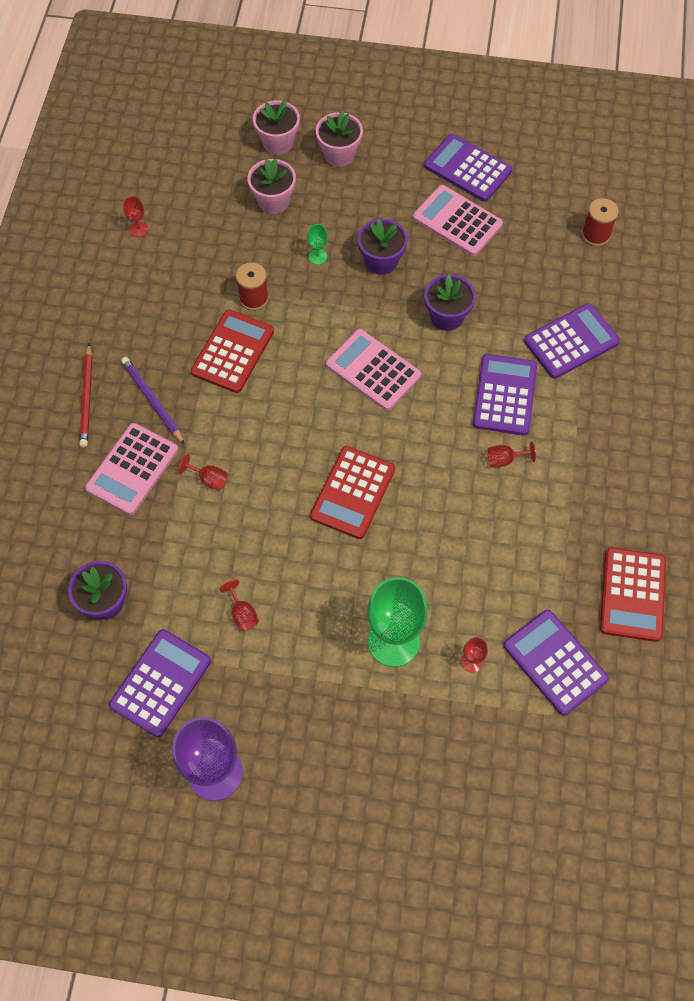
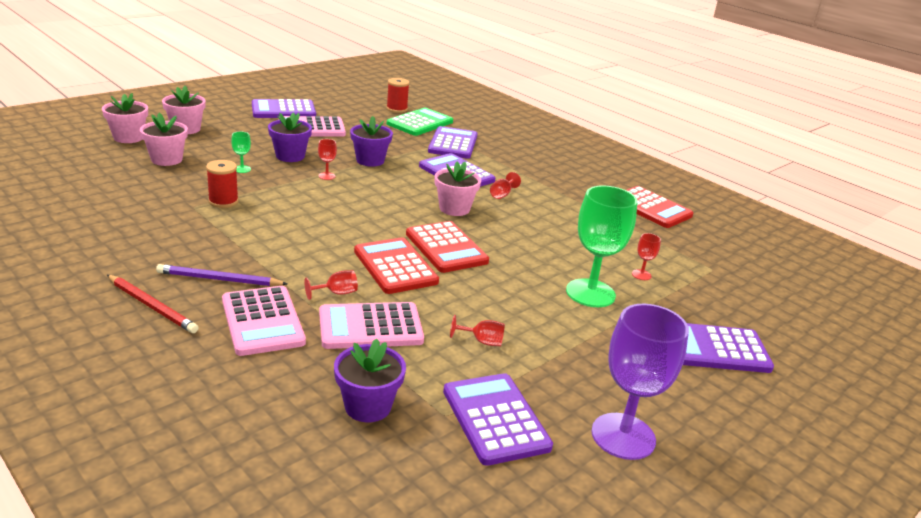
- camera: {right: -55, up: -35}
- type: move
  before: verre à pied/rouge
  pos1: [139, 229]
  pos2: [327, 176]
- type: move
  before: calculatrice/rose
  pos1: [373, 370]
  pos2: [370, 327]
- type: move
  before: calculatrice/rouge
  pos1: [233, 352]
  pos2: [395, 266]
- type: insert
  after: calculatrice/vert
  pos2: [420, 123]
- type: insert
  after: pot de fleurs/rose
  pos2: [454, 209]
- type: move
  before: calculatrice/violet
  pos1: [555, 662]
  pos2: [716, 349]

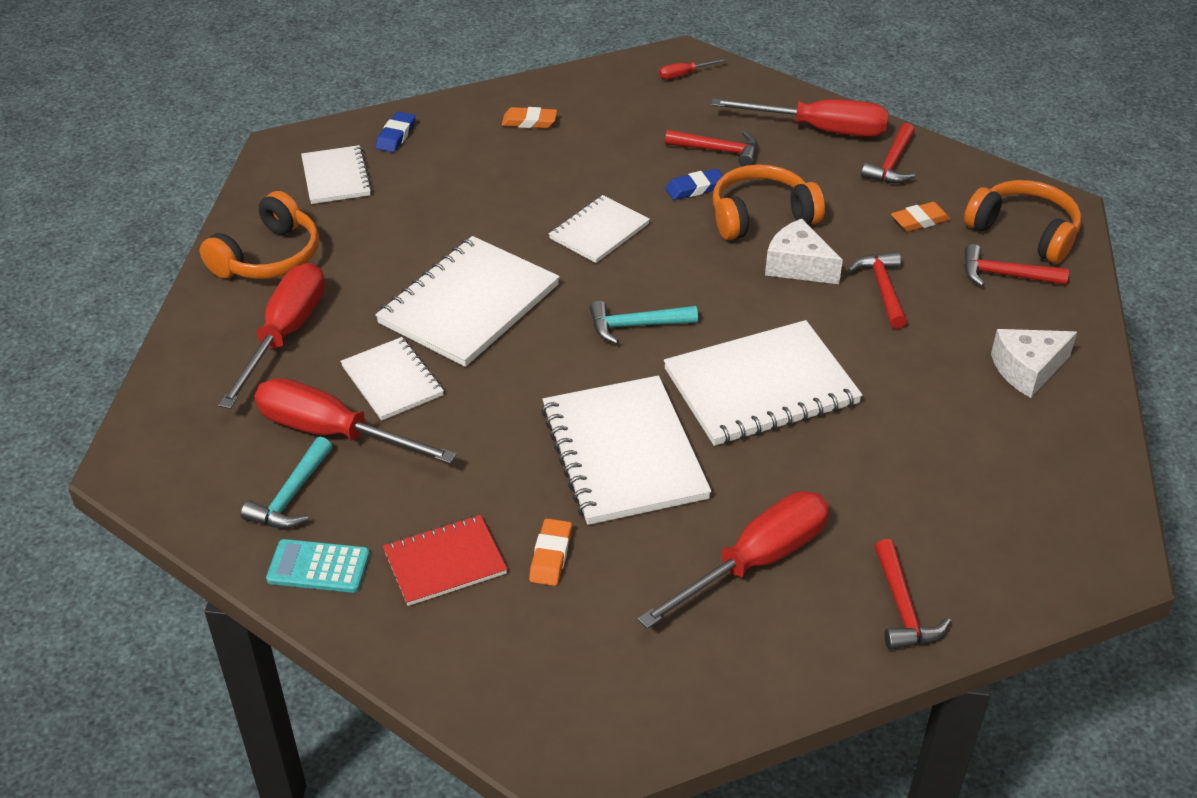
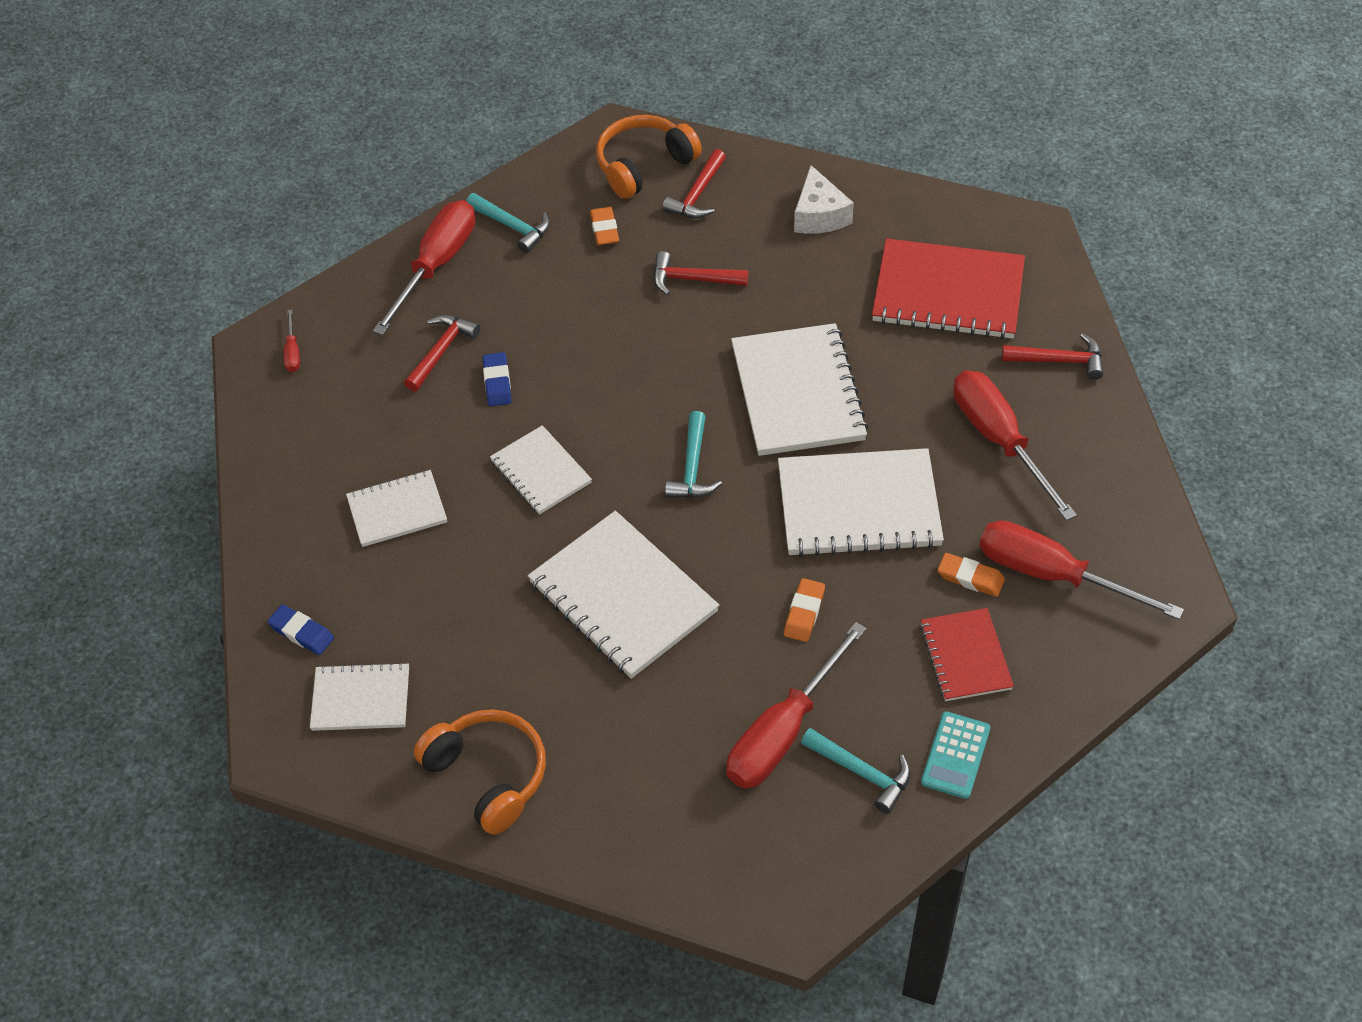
- camera: {right: -75, up: 10}
- type: move
  before: carnet/blanc
  pos1: [392, 381]
  pos2: [397, 510]
- type: recolor
  before: marteau/rouge
  after: marteau/turquoise
  pos1: [891, 164]
  pos2: [513, 227]
- type: move
  before: gomme/orange
  pos1: [529, 122]
  pos2: [804, 613]
- type: insert
  after: carnet/rouge
  pos2: [948, 293]
- type: move
  before: tournevis/rouge
  pos1: [285, 335]
  pos2: [1052, 575]
- type: delete
  before: casque audio/orange
  pos1: [761, 216]
- type: delete
  before: fromage/blanc
  pos1: [798, 266]

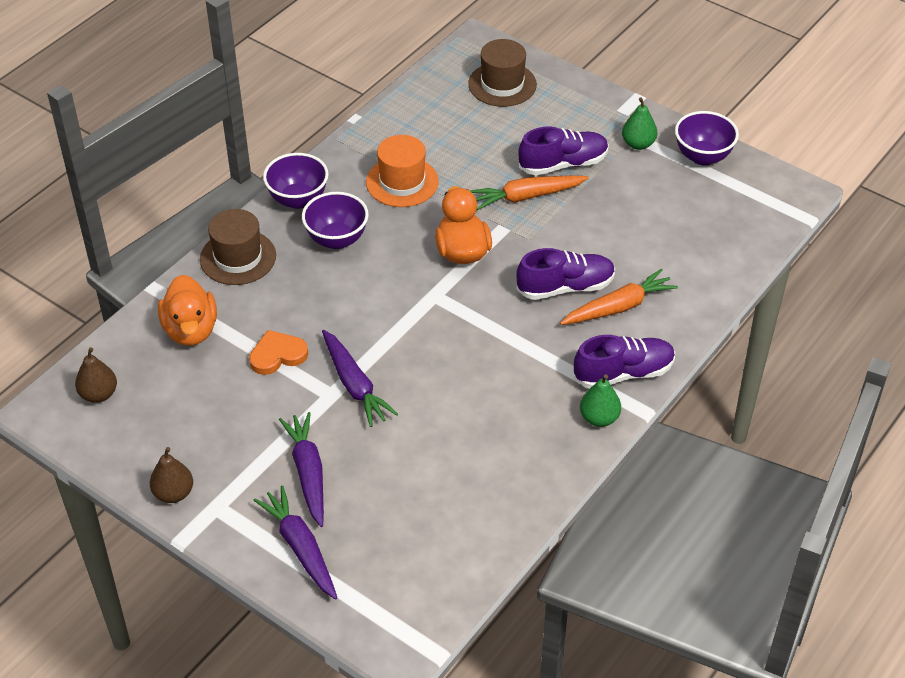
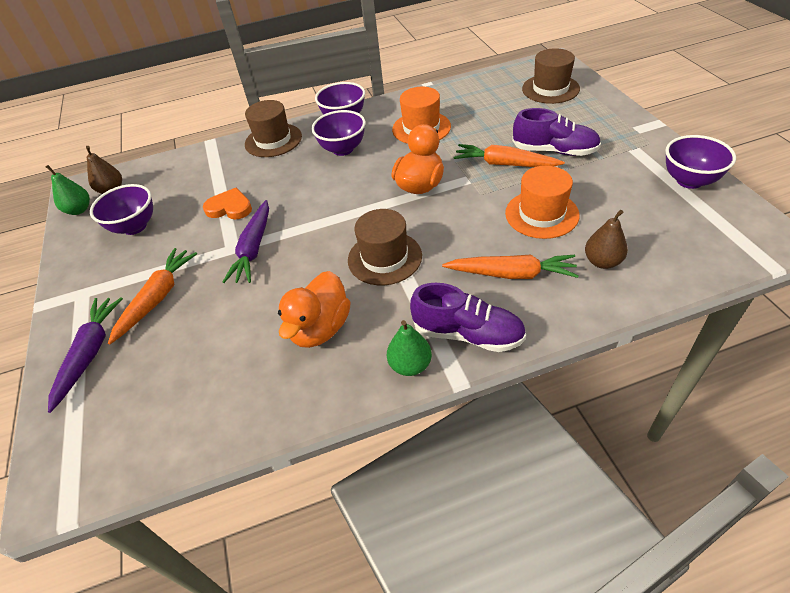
- camera: {right: 40, up: 0}
- type: move
  before: poire/vert
  pos1: [638, 144]
  pos2: [79, 210]
- type: insert
  after: bol/violet
  pos2: [135, 227]
- type: recolor
  before: carotte/violet
  after: carotte/orange
  pos1: [308, 473]
  pos2: [157, 298]
- type: move
  before: canard/orange
  pos1: [191, 330]
  pos2: [320, 328]
- type: insert
  after: chapeau/marron
  pos2: [384, 258]
- type: insert
  after: chapeau/orange
  pos2: [541, 214]
- type: move
  before: poire/marron
  pos1: [173, 493]
  pos2: [602, 261]
- type: delete
  before: chaussure/violet
  pos1: [565, 287]

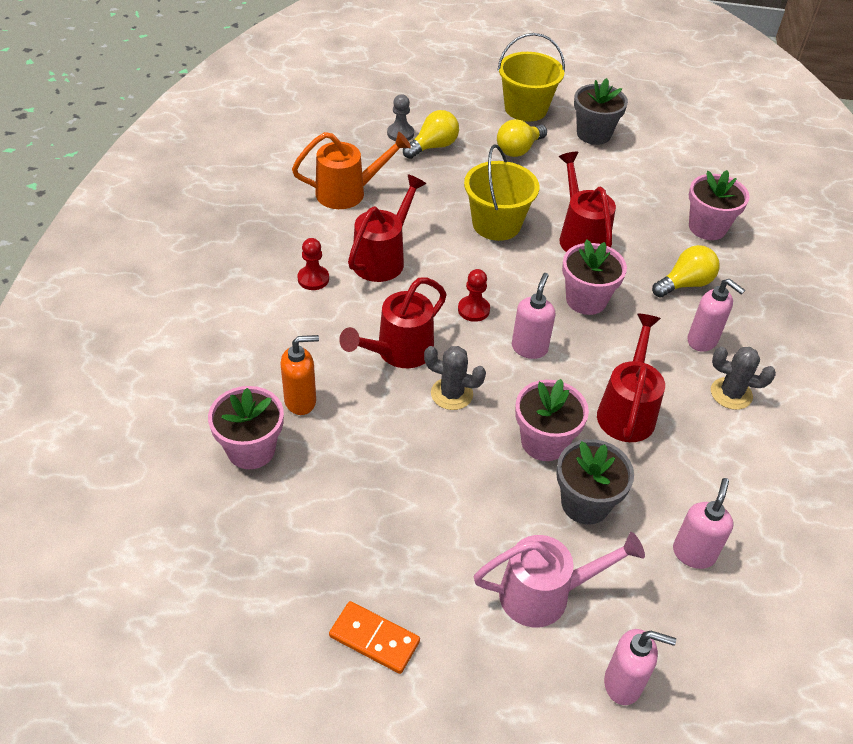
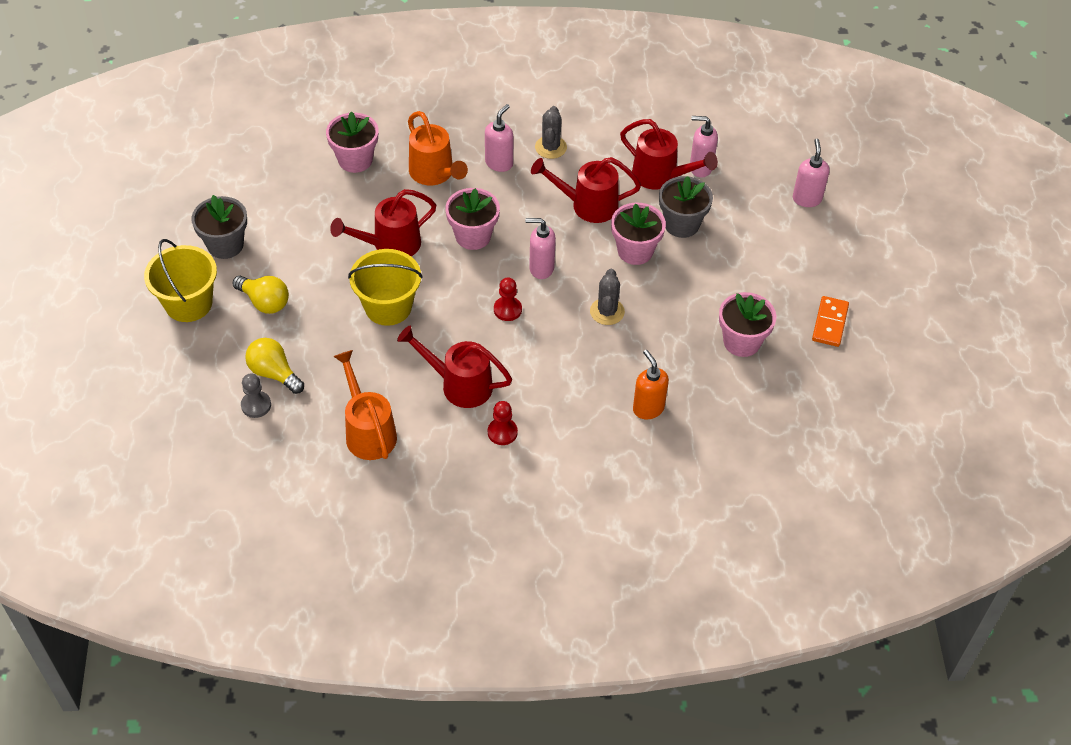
- camera: {right: -100, up: 5}
- type: replace
  before: ampoule/jaune
  after: arrosoir/orange
  pos1: [685, 284]
  pos2: [434, 174]
- type: move
  before: arrosoir/rouge
  pos1: [398, 352]
  pos2: [661, 176]
- type: move
  before: pot de fleurs/rose
  pos1: [251, 449]
  pos2: [742, 342]
- type: delete
  before: arrosoir/rose
  pos1: [545, 594]

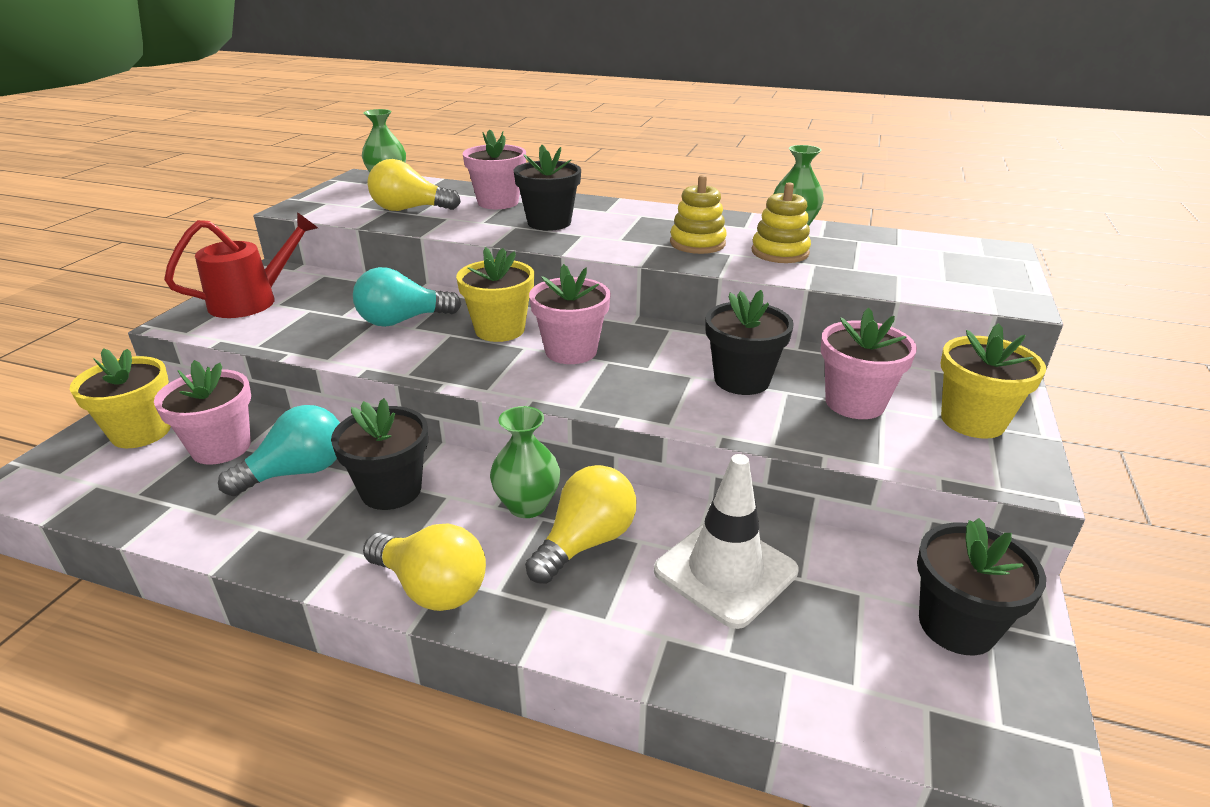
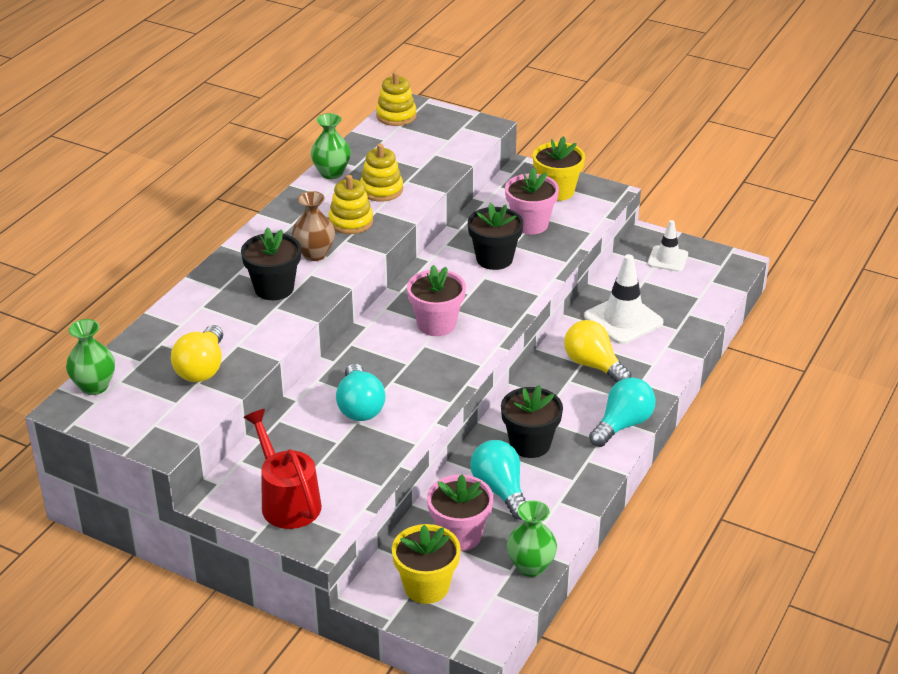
- camera: {right: -80, up: 5}
- type: insert
  after: vase/marron
  pos2: [314, 254]
- type: insert
  after: jouet à empiler/jaune
  pos2: [396, 116]
- type: move
  before: vase/vert
  pos1: [527, 505]
  pos2: [530, 566]
- type: recolor
  before: ampoule/jaune
  after: ampoule/turquoise
  pos1: [432, 588]
  pos2: [622, 425]
- type: replace
  before: pot de fleurs/noir
  after: cône de chantier/blanc
  pos1: [956, 625]
  pos2: [667, 259]
- type: delete
  before: pot de fleurs/jaune
  pos1: [500, 330]
- type: delete
  before: pot de fleurs/rose
  pos1: [498, 202]

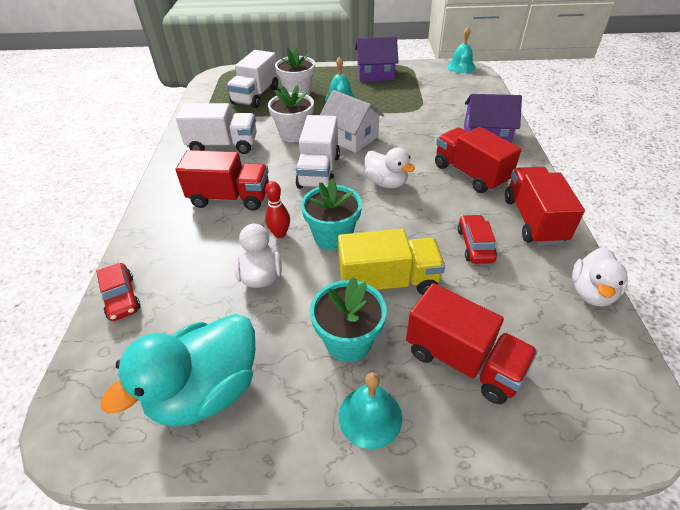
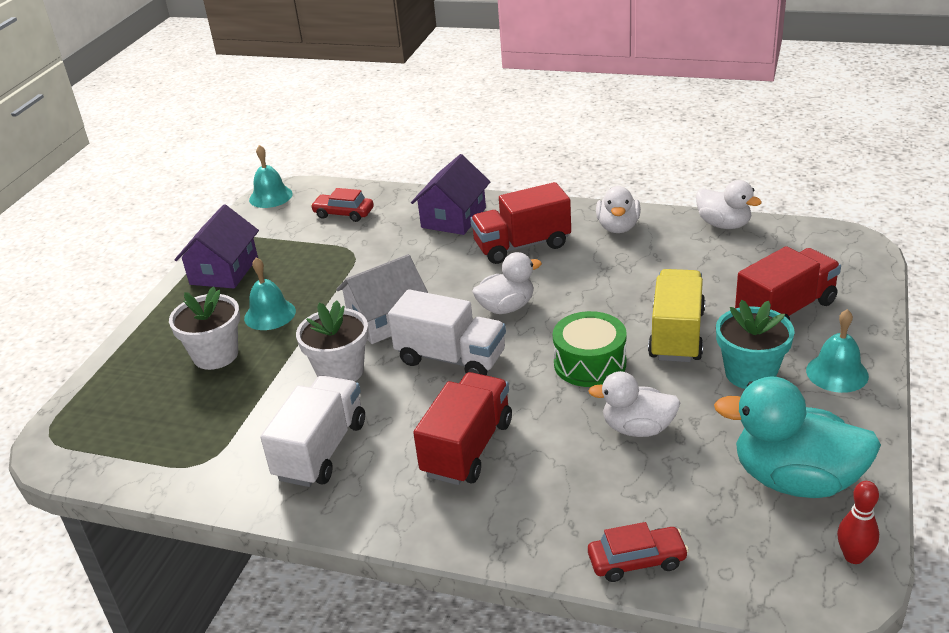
- camera: {right: -70, up: -10}
- type: move
  before: voiture/rouge
  pos1: [475, 245]
  pos2: [343, 213]
- type: replace
  before: pot de fleurs/turquoise
  after: tambour/vert
  pos1: [333, 237]
  pos2: [590, 363]
- type: replace
  before: camion/rouge
  after: canard/blanc
  pos1: [533, 220]
  pos2: [618, 227]
- type: rotate
  before: canard/turquoise
  pos1: [206, 390]
  pos2: [795, 480]
  turn: 135
- type: move
  before: quille/rouge
  pos1: [280, 234]
  pos2: [853, 556]
- type: delete
  before: camion/blanc
  pos1: [256, 96]

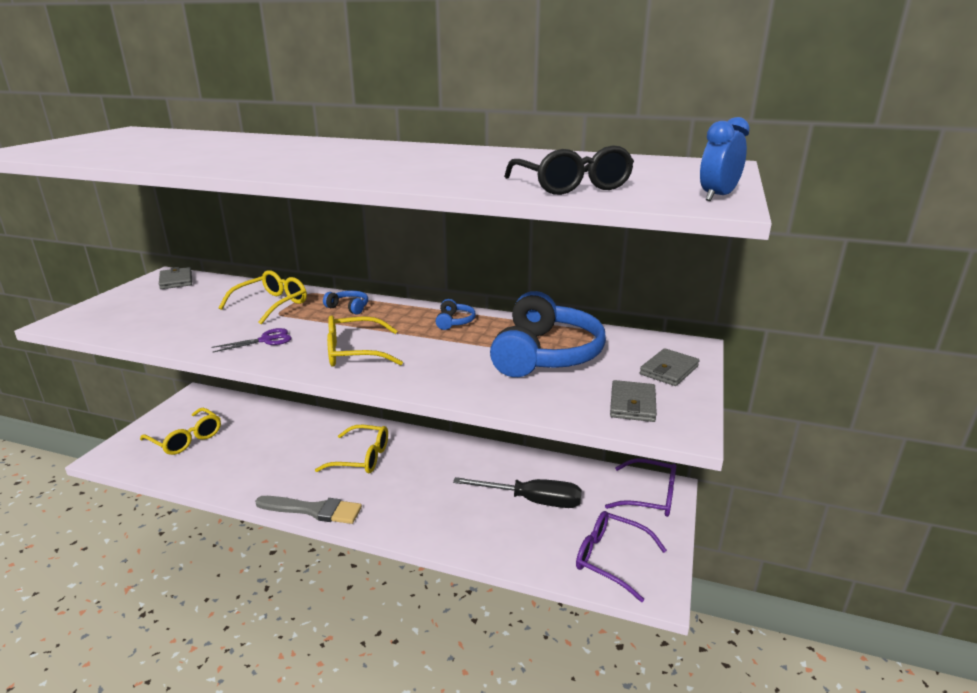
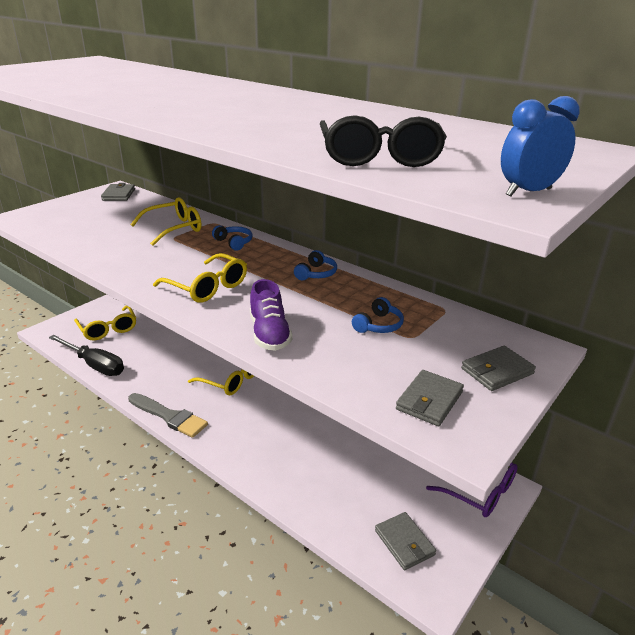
- camera: {right: 20, up: 5}
- type: move
  before: tournevis/noir
  pos1: [532, 501]
  pos2: [94, 365]
- type: rotate
  before: lunettes/jaune
  pos1: [354, 352]
  pos2: [207, 287]
  turn: -150
- type: insert
  after: chaussure/violet
  pos2: [269, 334]
- type: resize
  before: casque audio/bleu
  pos1: [545, 354]
  pos2: [378, 325]
  scale: 0.41
- type: replace
  before: lunettes/violet
  after: portefeuille/gris
  pos1: [610, 559]
  pos2: [404, 543]
- type: delete
  before: ciseaux/violet
  pos1: [266, 340]

